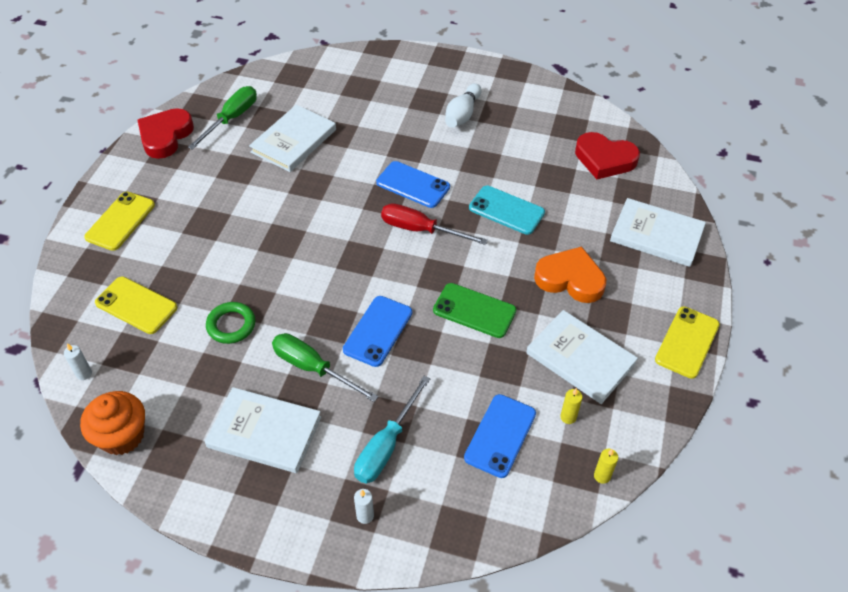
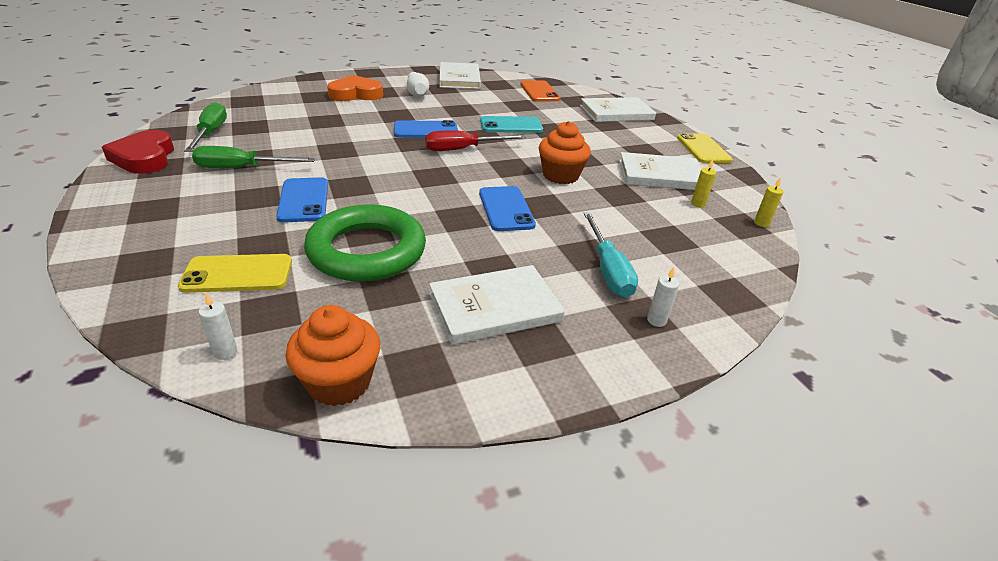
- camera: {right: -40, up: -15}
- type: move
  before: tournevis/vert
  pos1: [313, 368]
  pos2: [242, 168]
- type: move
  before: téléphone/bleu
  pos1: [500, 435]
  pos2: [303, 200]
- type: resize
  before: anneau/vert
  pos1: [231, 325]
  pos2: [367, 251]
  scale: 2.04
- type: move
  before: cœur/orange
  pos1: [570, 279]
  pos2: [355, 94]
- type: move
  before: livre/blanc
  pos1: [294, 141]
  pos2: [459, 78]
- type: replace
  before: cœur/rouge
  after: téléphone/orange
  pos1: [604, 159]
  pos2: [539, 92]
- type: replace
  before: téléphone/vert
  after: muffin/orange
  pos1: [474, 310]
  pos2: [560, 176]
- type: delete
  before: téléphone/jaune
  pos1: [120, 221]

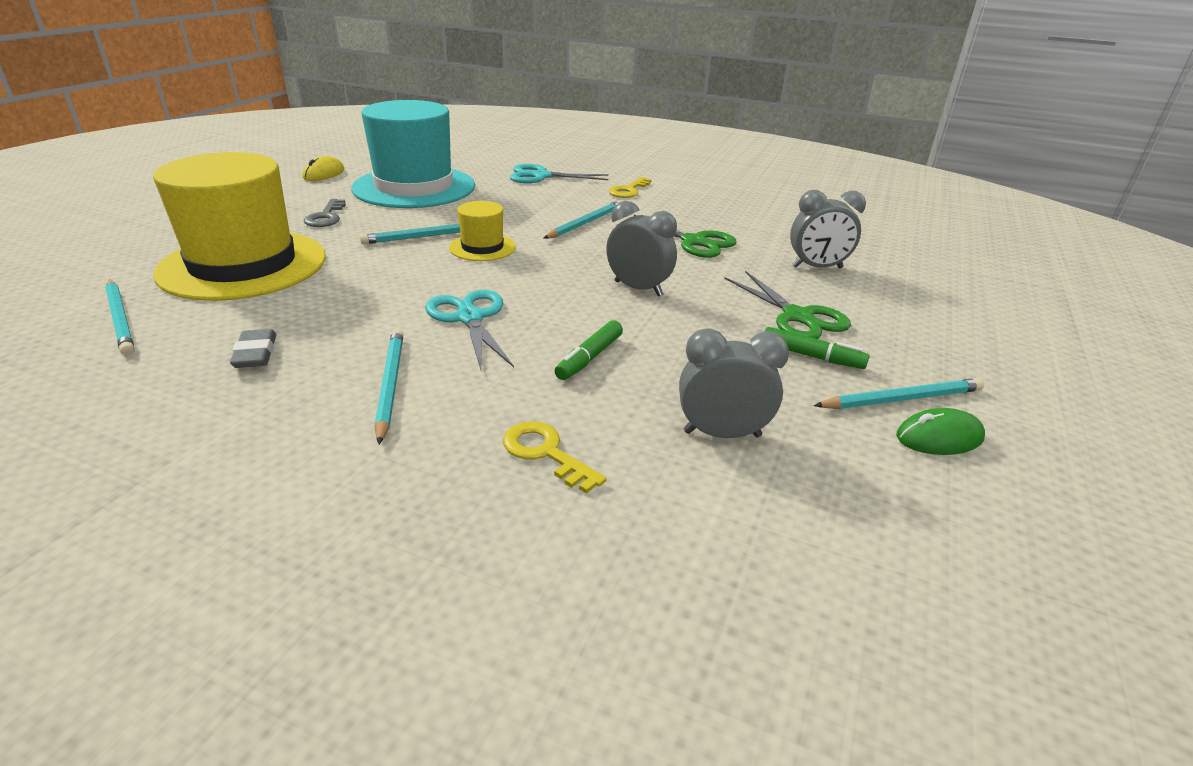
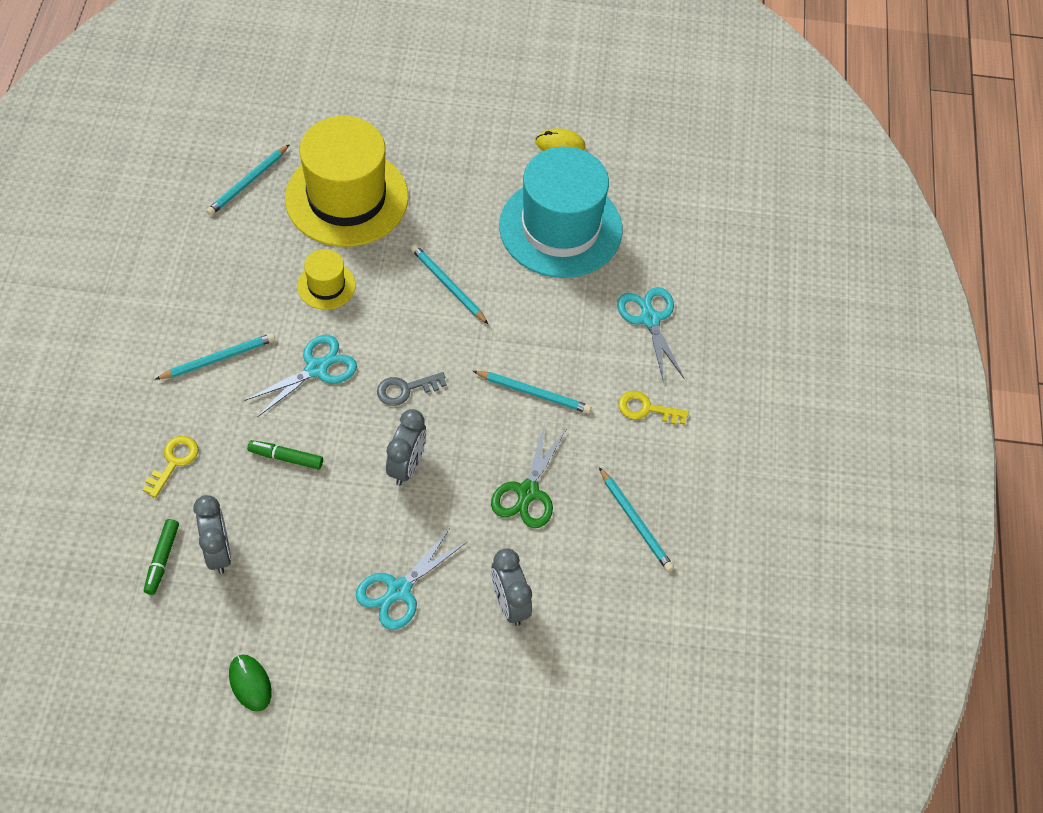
- camera: {right: 70, up: 25}
- type: move
  before: feutre/vert
  pos1: [812, 356]
  pos2: [162, 559]
- type: move
  before: chapeau/jaune
  pos1: [482, 247]
  pos2: [326, 285]
- type: recolor
  before: ciseaux/vert
  after: ciseaux/turquoise
  pos1: [797, 316]
  pos2: [399, 590]
- type: move
  before: clé/gris
  pos1: [326, 217]
  pos2: [406, 389]
- type: move
  before: crayon/turquoise
  pos1: [901, 399]
  pos2: [635, 521]
- type: delete
  before: gomme/gris
  pos1: [256, 354]

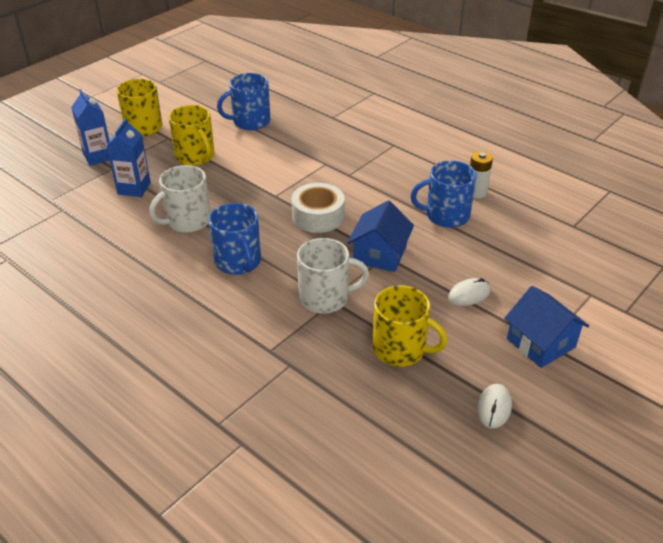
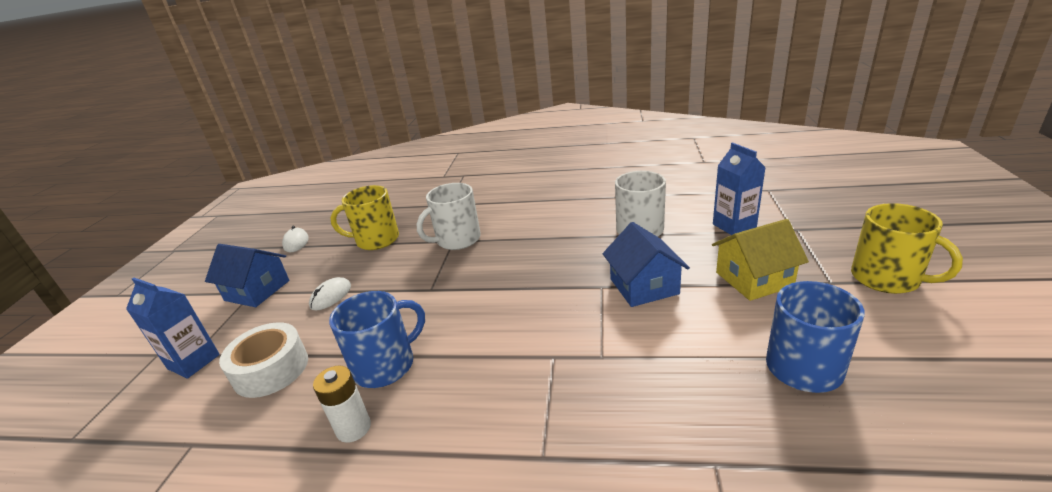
- camera: {right: 150, up: -10}
- type: move
  before: brique de lait/bleu
  pos1: [98, 156]
  pos2: [194, 362]
- type: move
  before: ruban adhésif/blanc
  pos1: [318, 216]
  pos2: [271, 369]
- type: move
  before: maison/bleu
  pos1: [380, 254]
  pos2: [644, 286]
- type: replace
  before: tasse/jaune
  after: maison/jaune
  pos1: [195, 156]
  pos2: [754, 279]
- type: delete
  before: tasse/bleu
  pos1: [238, 262]

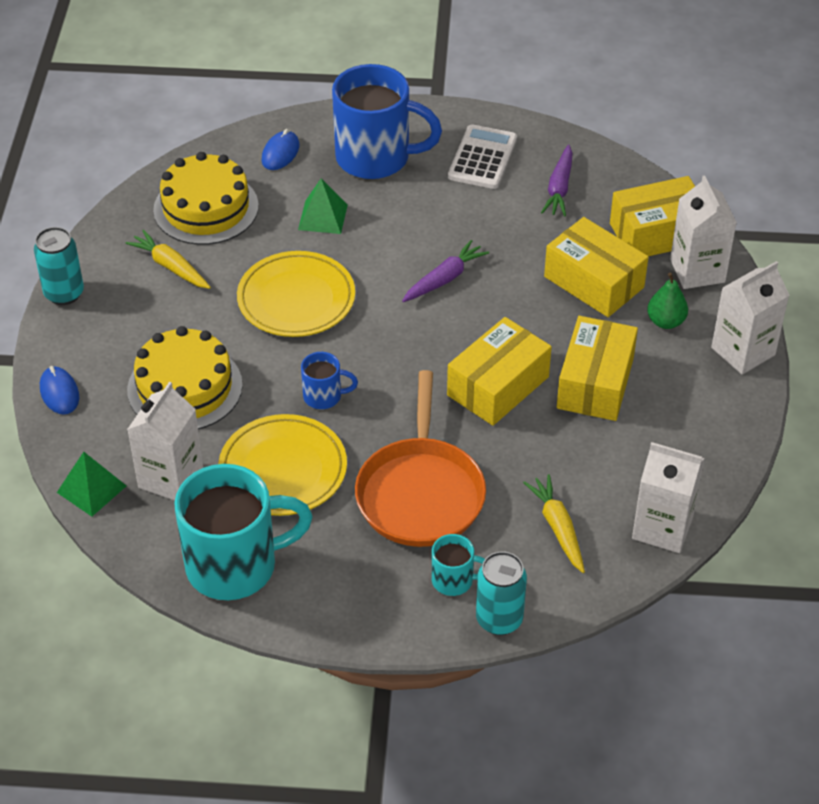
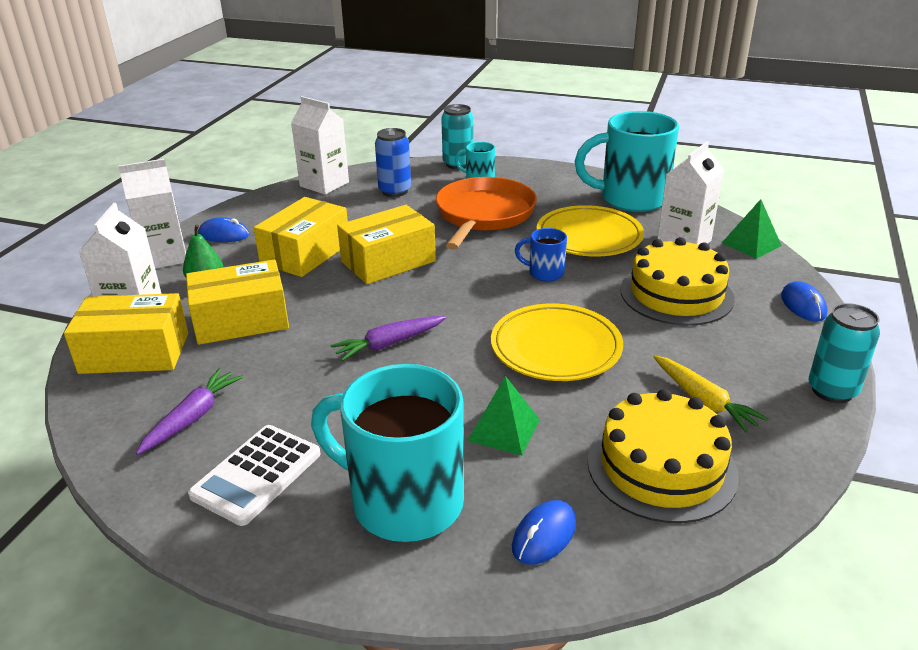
- camera: {right: -165, up: -15}
- type: rotate
  before: boîte/jaune
  pos1: [594, 282]
  pos2: [241, 320]
  turn: -75
- type: insert
  after: souris/bleu
  pos2: [224, 235]
- type: recolor
  before: tasse/bleu
  after: tasse/turquoise
  pos1: [376, 158]
  pos2: [403, 501]
- type: replace
  before: carotte/jaune
  after: canette/bleu
  pos1: [557, 527]
  pos2: [395, 191]

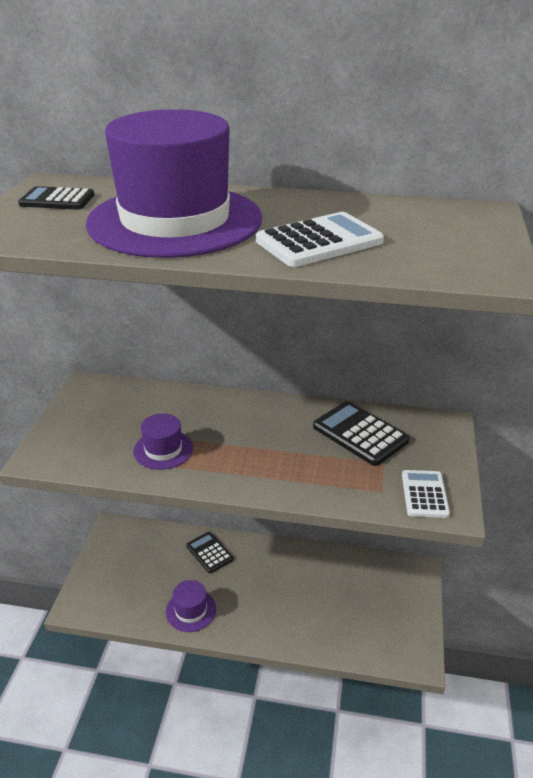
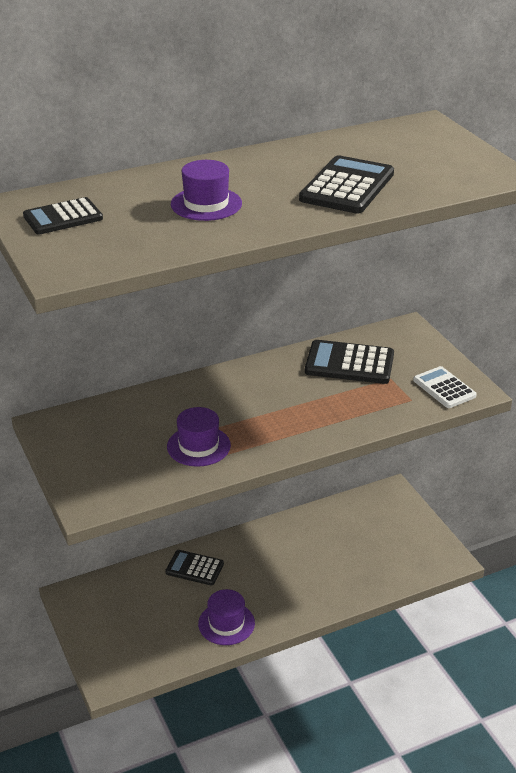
- camera: {right: -35, up: 0}
- type: resize
  before: chapeau/violet
  pos1: [175, 220]
  pos2: [206, 204]
  scale: 0.41
- type: recolor
  before: calculatrice/blanc
  after: calculatrice/noir
  pos1: [319, 241]
  pos2: [347, 187]

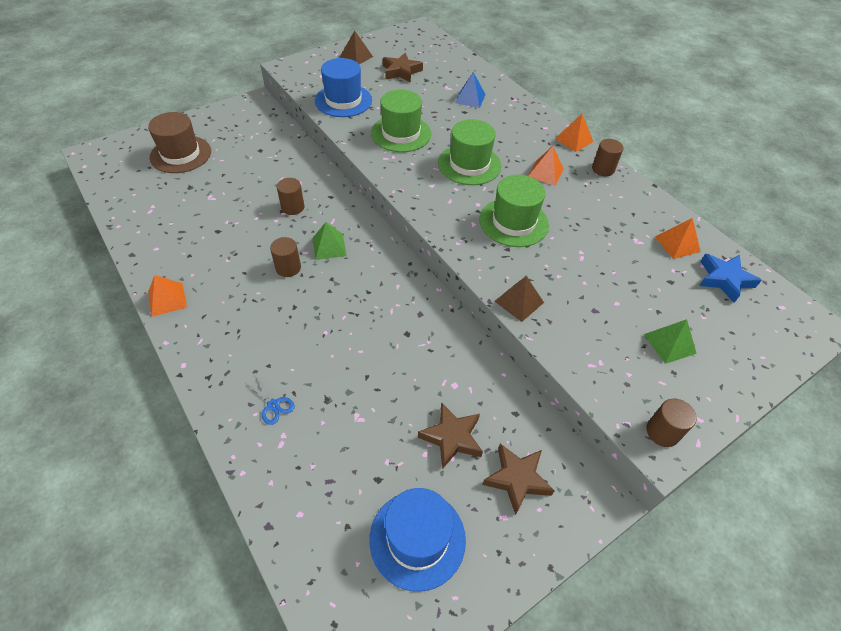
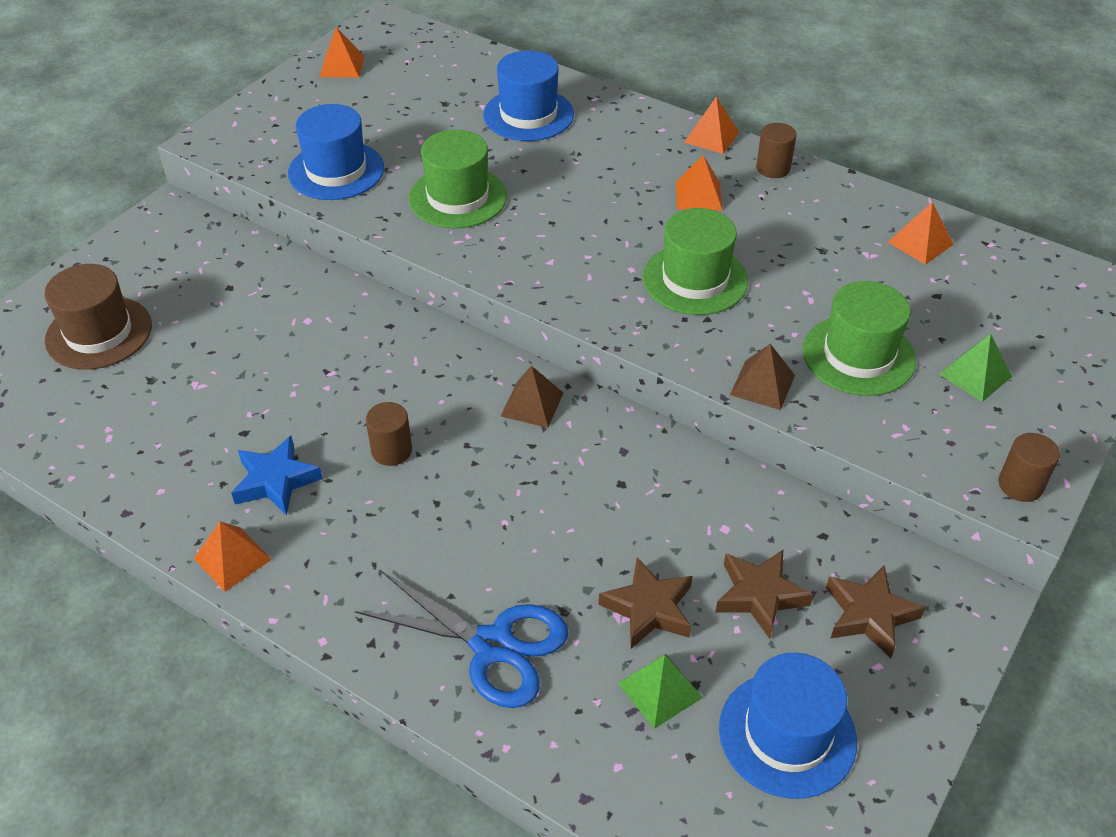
- camera: {right: -20, up: -5}
- type: move
  before: étoile/bleu
  pos1: [724, 279]
  pos2: [275, 481]
- type: insert
  after: pyramide/orange
  pos2: [342, 66]
- type: resize
  before: ciseaux/bleu
  pos1: [273, 405]
  pos2: [492, 645]
  scale: 2.29
- type: replace
  before: pyramide/bleu
  after: chapeau/bleu
  pos1: [470, 98]
  pos2: [528, 115]
- type: move
  before: pyramide/marron
  pos1: [356, 57]
  pos2: [532, 404]
- type: move
  before: étoile/marron
  pos1: [401, 71]
  pos2: [648, 608]
- type: move
  before: pyramide/vert
  pos1: [329, 246]
  pos2: [660, 690]
- type: move
  before: chapeau/vert
  pos1: [469, 164]
  pos2: [858, 355]
- type: delete
  before: cylindre/marron
  pos1: [293, 207]

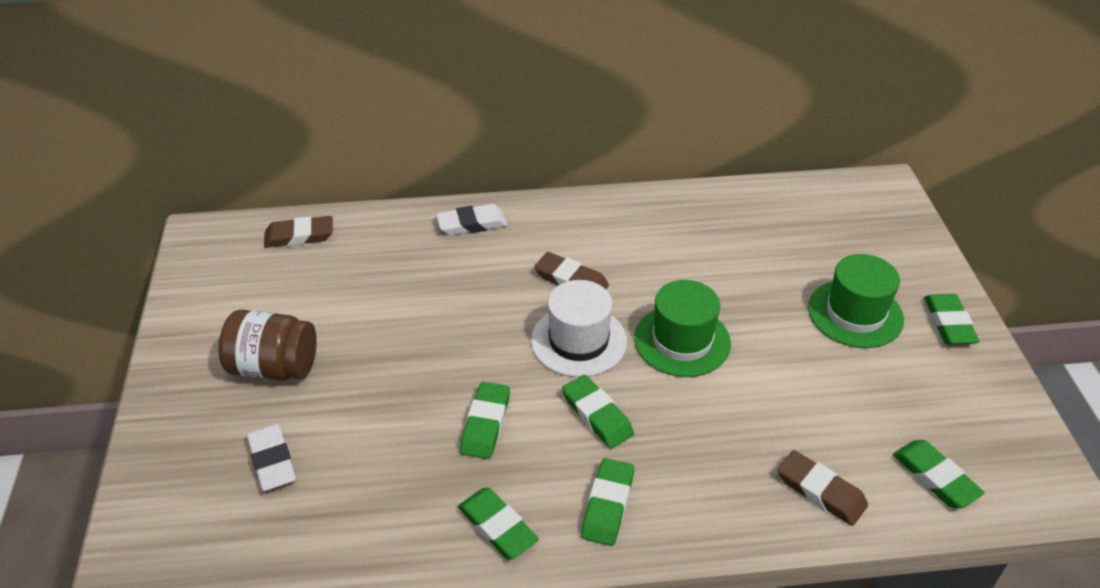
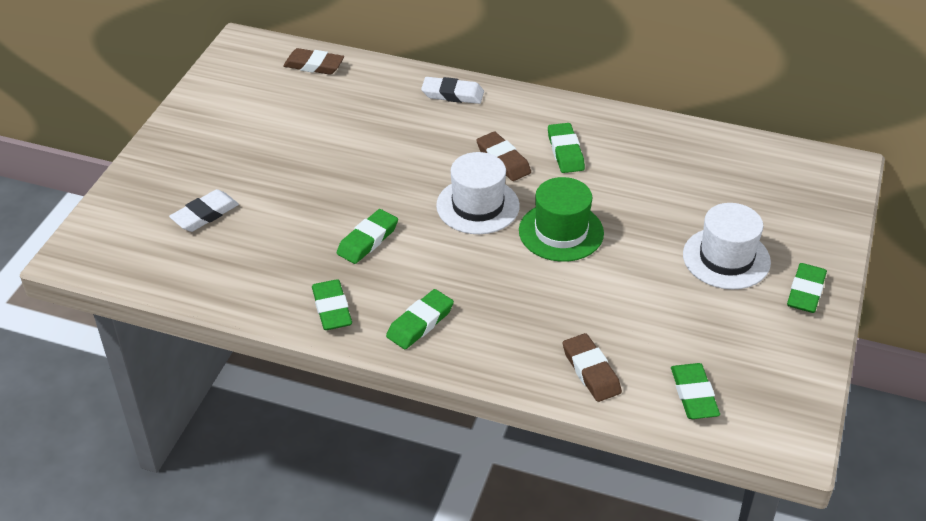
- camera: {right: 25, up: 0}
- type: rotate
  before: gomme/blanc
  pos1: [272, 461]
  pos2: [205, 214]
  turn: 45
- type: move
  before: gomme/vert
  pos1: [597, 415]
  pos2: [565, 151]
- type: recolor
  before: chapeau/vert
  after: chapeau/blanc
  pos1: [855, 314]
  pos2: [726, 258]
- type: delete
  before: bocal/marron
  pos1: [274, 367]

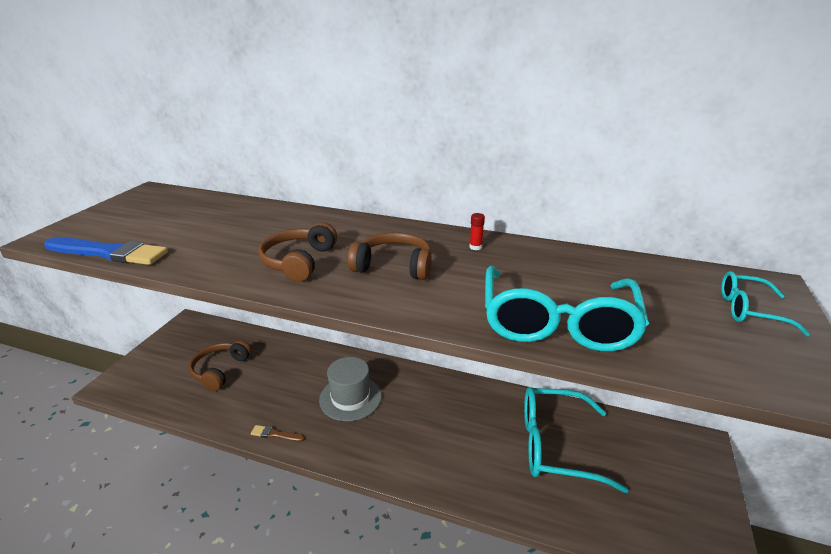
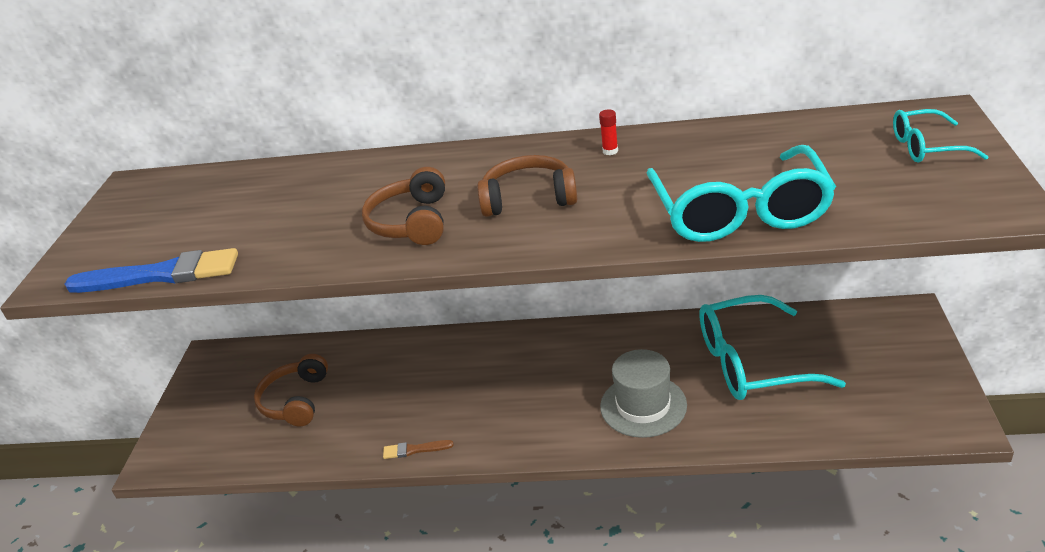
- camera: {right: -10, up: 5}
- type: move
  before: chapeau/gris
  pos1: [350, 398]
  pos2: [643, 406]

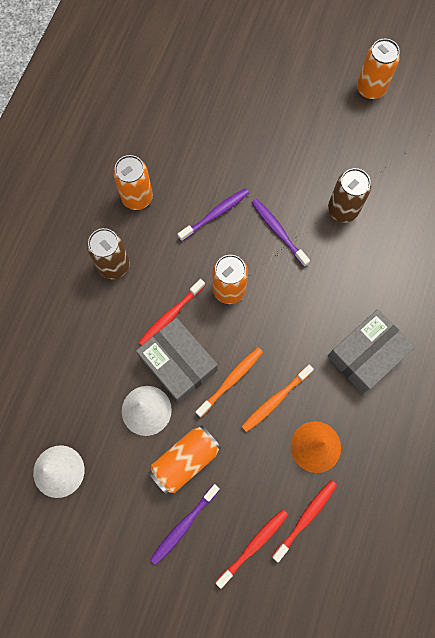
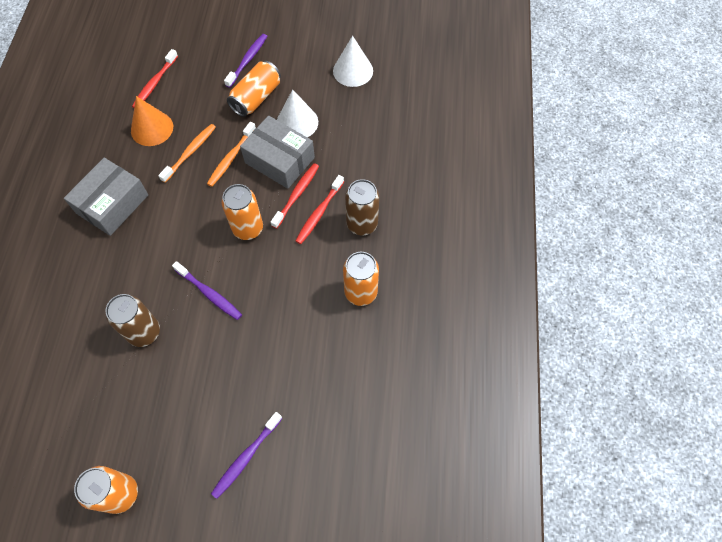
- camera: {right: 165, up: -10}
- type: move
  before: brosse à dents/violet
  pos1: [215, 214]
  pos2: [246, 457]
- type: move
  before: brosse à dents/rouge
  pos1: [253, 545]
  pos2: [319, 213]

